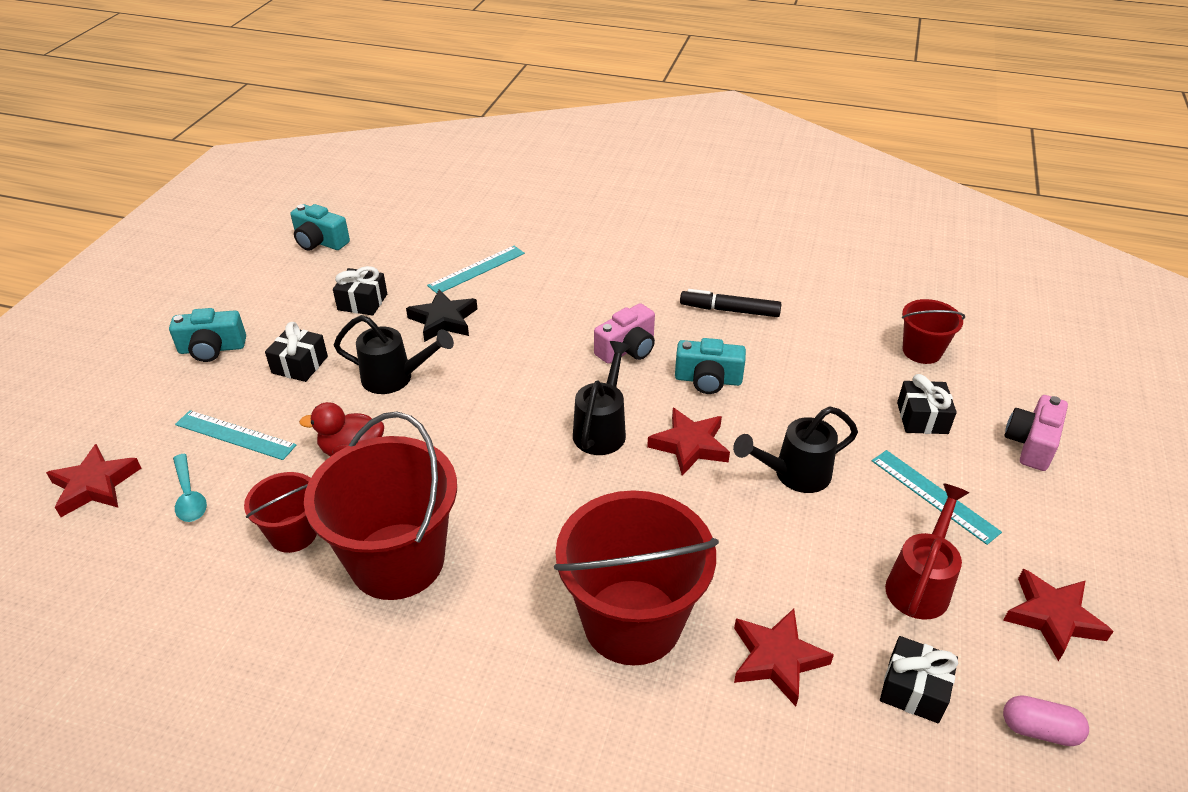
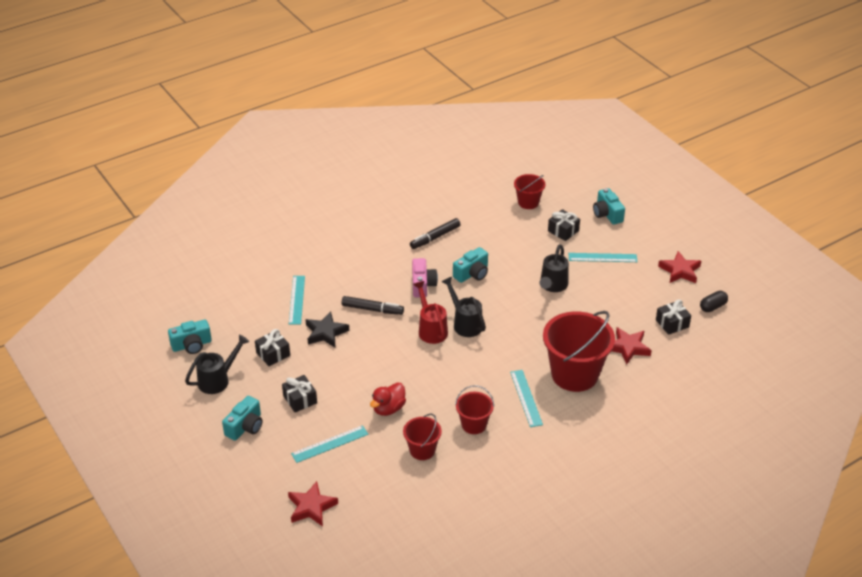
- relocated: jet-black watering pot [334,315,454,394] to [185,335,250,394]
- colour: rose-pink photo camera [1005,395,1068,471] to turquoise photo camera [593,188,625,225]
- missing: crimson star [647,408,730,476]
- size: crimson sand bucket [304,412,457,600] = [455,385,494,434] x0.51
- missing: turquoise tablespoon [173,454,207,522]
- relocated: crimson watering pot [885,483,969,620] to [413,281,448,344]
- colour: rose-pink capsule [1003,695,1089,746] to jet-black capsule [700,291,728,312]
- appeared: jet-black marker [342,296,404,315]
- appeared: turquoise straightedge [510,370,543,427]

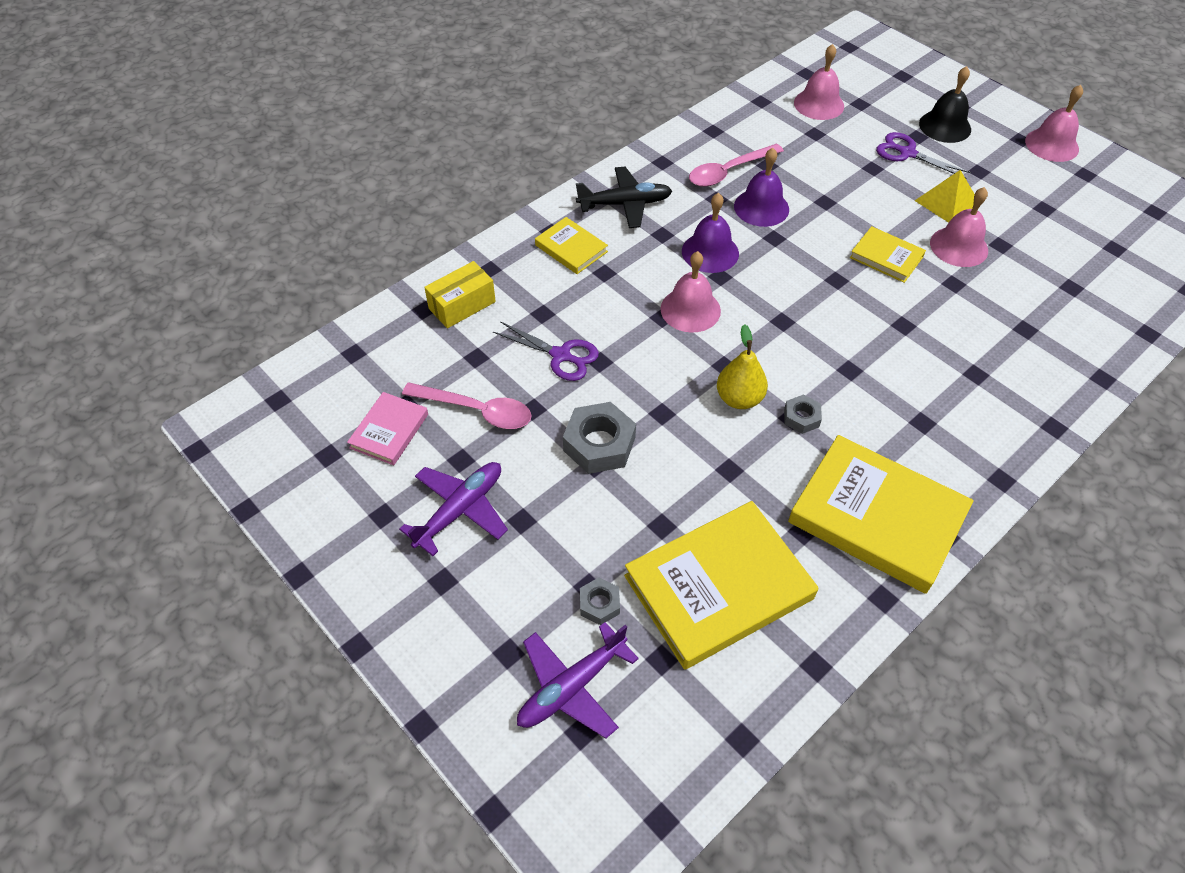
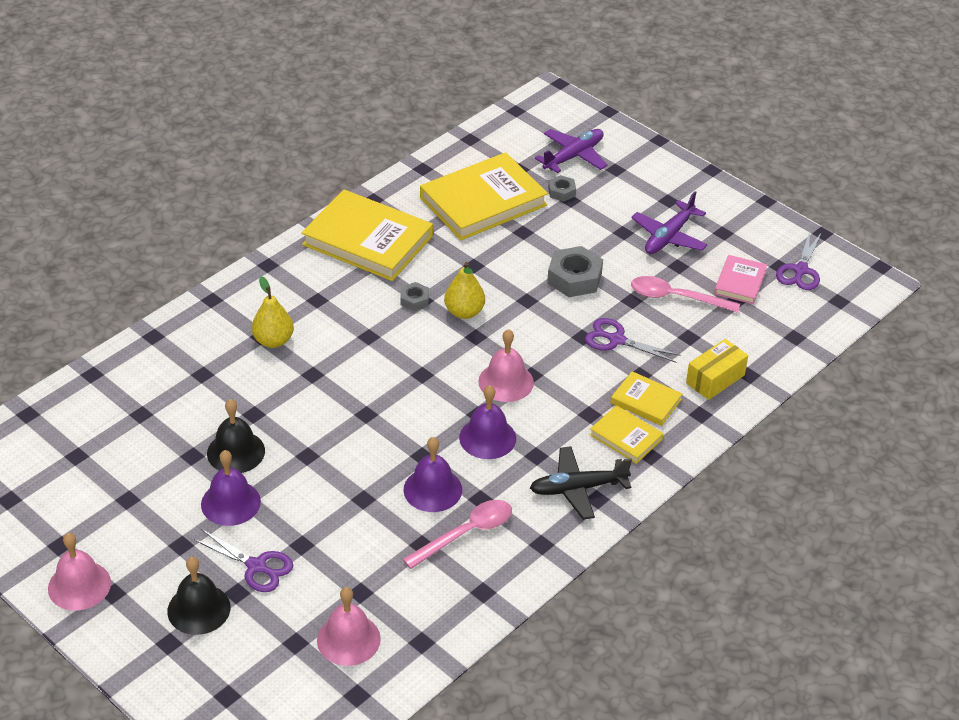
- exchanged: yellow solid pyramid [915,170,975,223] to royal purple bell [201,450,261,526]
- colour: rose-pink bell [930,187,988,267] to jet-black bell [207,399,265,473]
- relocated: yellow hardcover [850,226,926,283] to [611,371,682,426]
- appeared: royal purple shears [776,232,822,290]
- appeared: yellow pear [252,276,294,348]

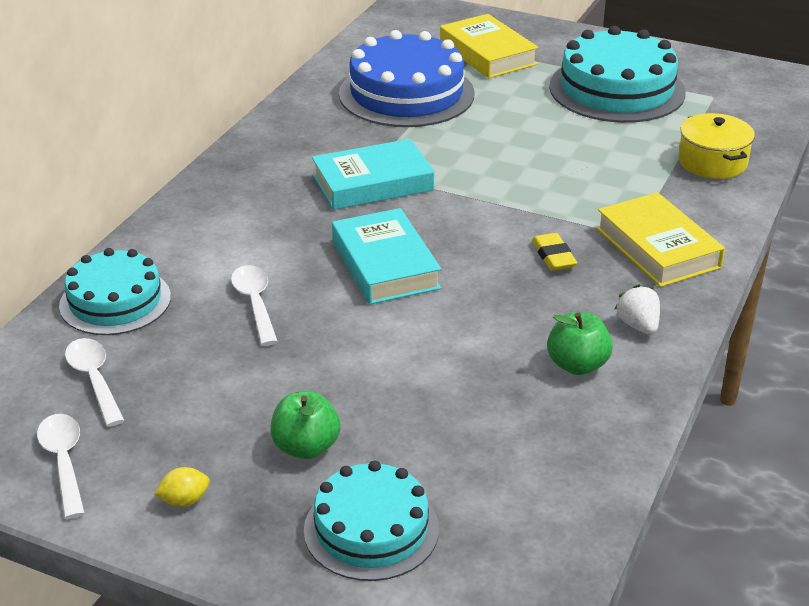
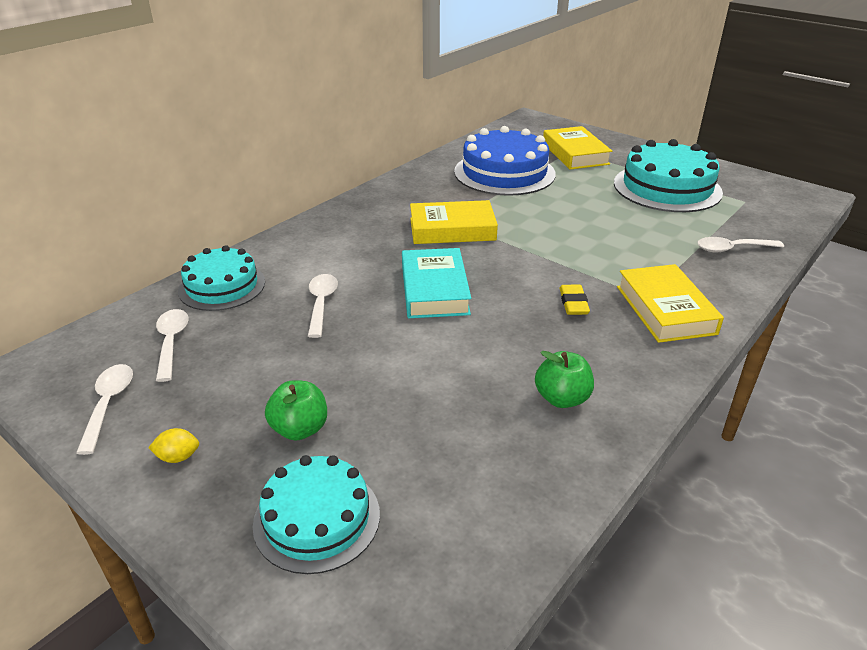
- exchanged: yellow stockpot [678,113,755,179] to snow-white tablespoon [697,237,784,252]
- colour: turquoise hardcover [312,139,434,210] to yellow hardcover [410,200,498,244]
- missing: snow-white toy strawberry [614,284,660,335]

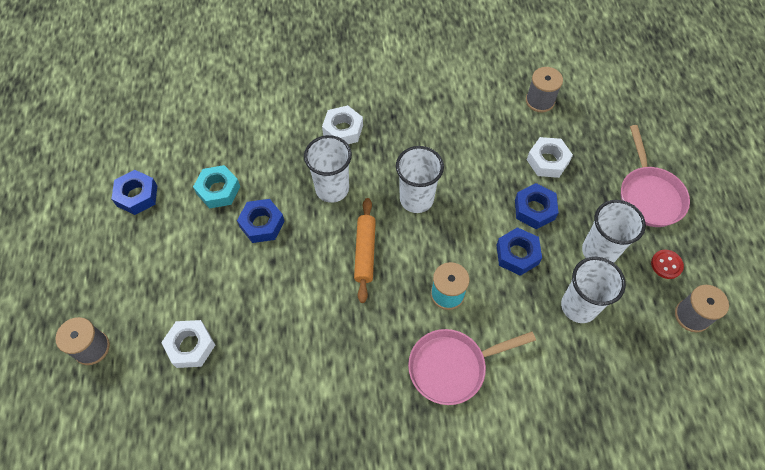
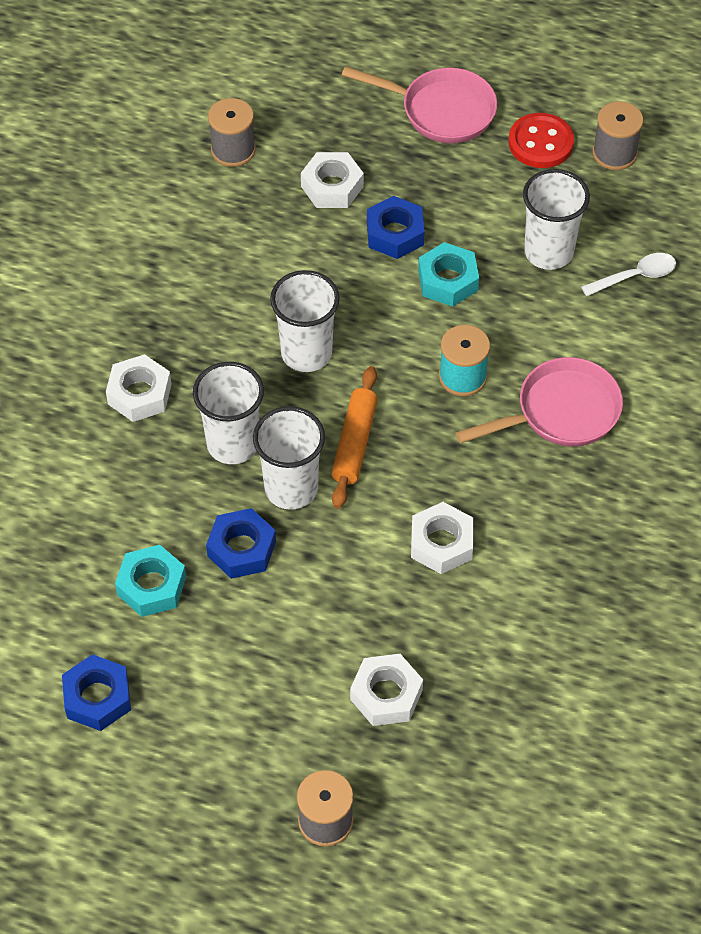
- spun: orange dough roller [354,198,376,303] = [331,366,378,509] 75 degrees clockwise
- relocated: snow-white cup [582,200,646,263] to [253,406,325,510]
- colour: cobalt nut [496,227,542,276] to turquoise nut [418,242,479,307]
- size: crimson button [651,250,684,279] = [509,113,574,168] x1.60
- spun: rose-pink frying pan [408,329,536,405] = [456,357,623,447] 120 degrees counterclockwise
- appeared: snow-white tablespoon [581,253,676,296]
- appeared: snow-white nut [411,502,473,574]

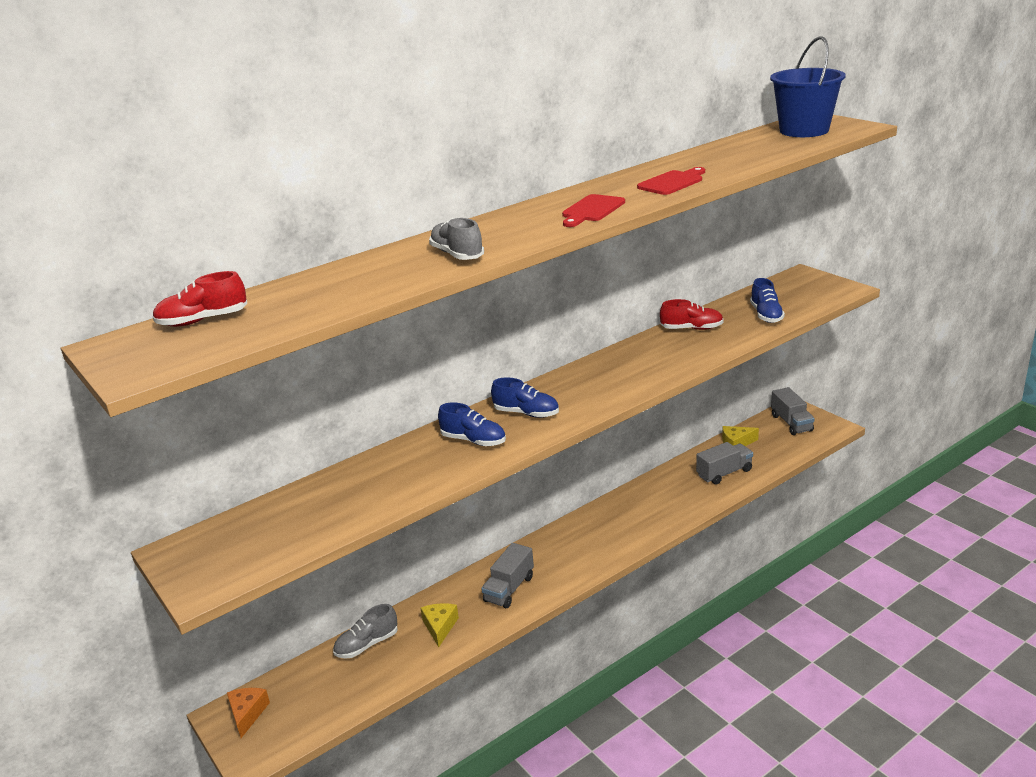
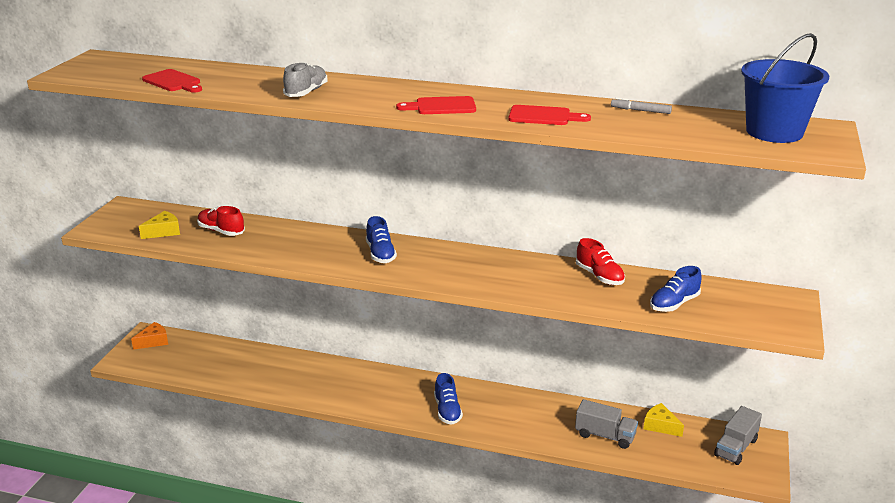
- relocated: crimson sneaker [152,271,247,327] to [197,206,245,236]
- relocated: cobalt sneaker [438,403,506,446] to [434,373,463,425]
- missing: gray toy truck [481,543,534,608]
- relocated: yellow cheese [421,603,459,647] to [139,211,180,239]
- missing: gray sneaker [333,604,397,659]
- appeared: crimson chopping board [142,69,202,93]
- appeared: gray marker [611,97,672,114]

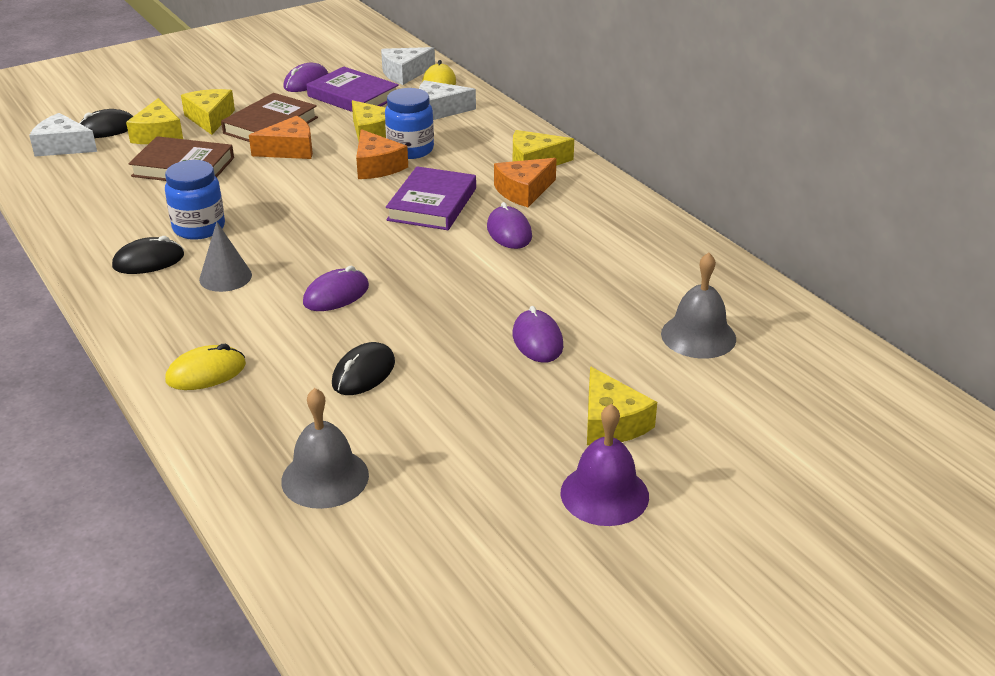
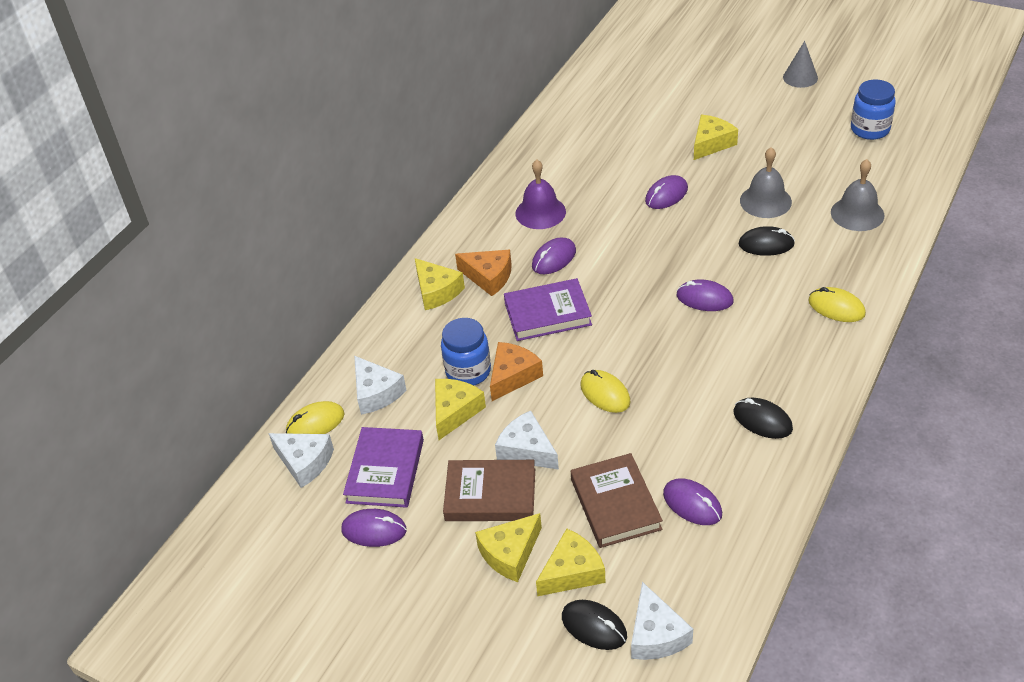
- colour: orange cheese [249,116,313,159] to snow-white cheese [495,411,559,470]
- relocated: cobalt preserve jar [165,160,225,240] to [851,80,896,140]
- relocated: gray solid cone [199,222,252,292] to [783,41,818,88]
- relocated: gray bell [661,253,736,359] to [740,147,792,218]
- relocated: royal purple bell [561,404,649,526] to [516,160,566,229]
- appeared: yellow PC mouse [580,370,631,413]
- appeared: royal purple PC mouse [663,478,722,525]

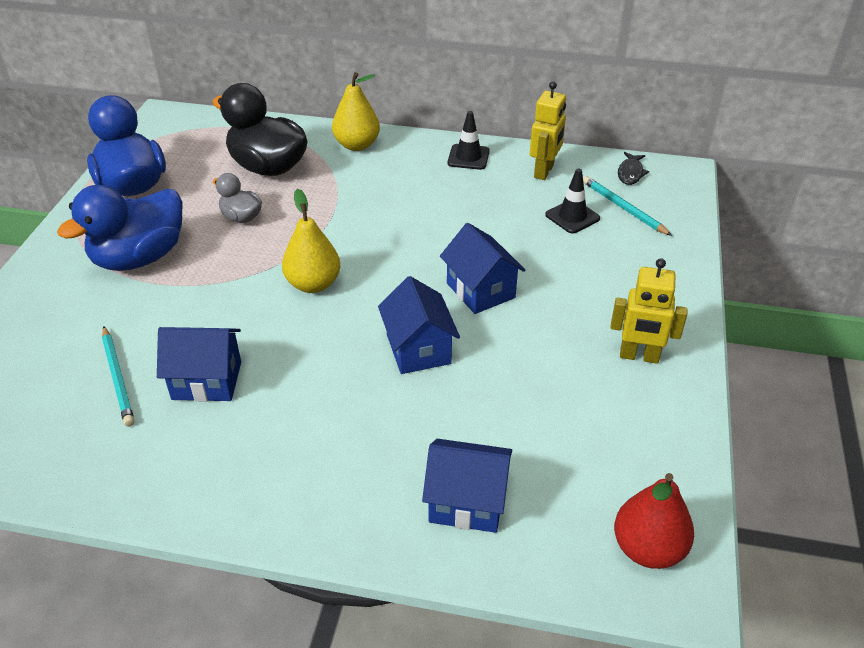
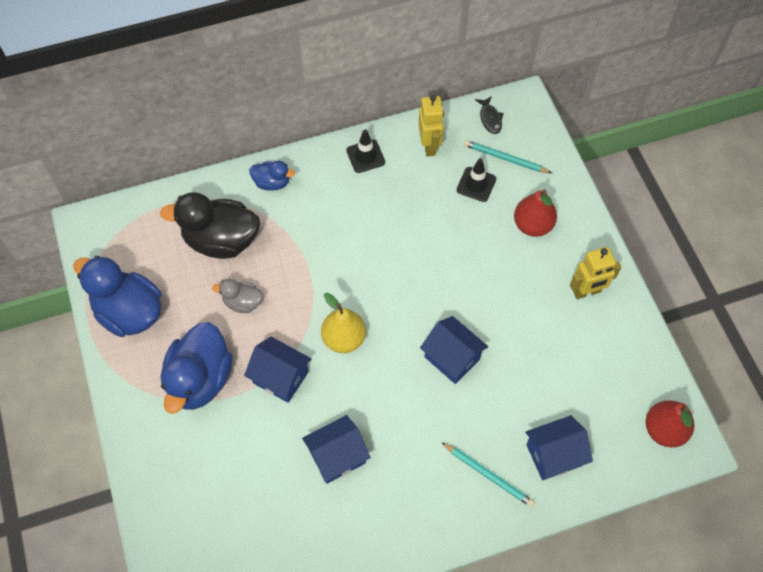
- exchanged: yellow pear [332,72,380,151] to cobalt rubber duck [249,161,295,190]
- relocated: cobalt toy house [440,223,525,314] to [244,337,312,403]
- relocated: turquoise wooden pencil [102,326,135,427] to [441,442,535,507]
- appeared: crimson pear [514,189,557,237]

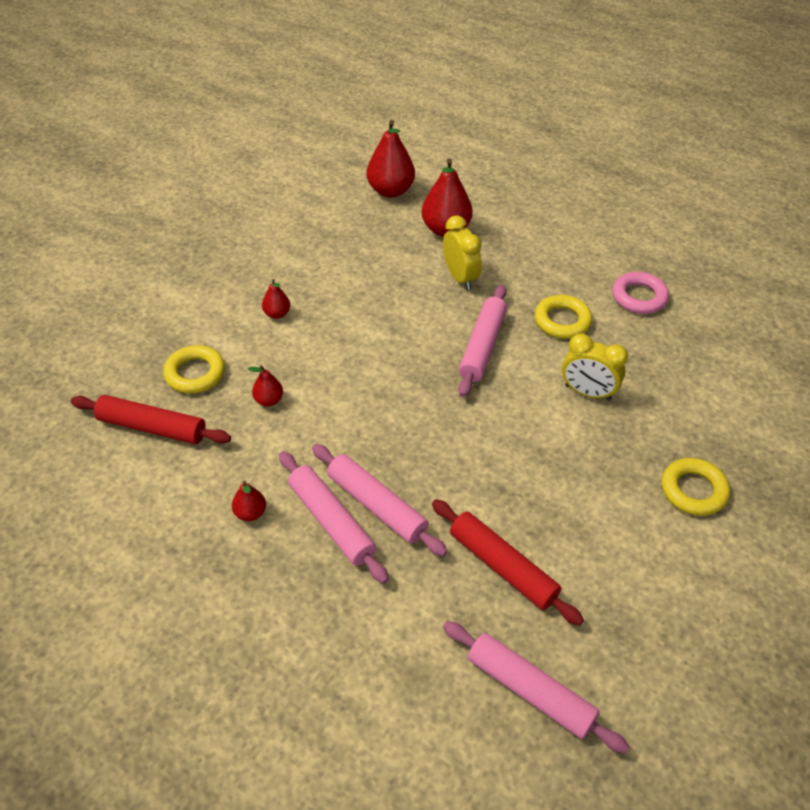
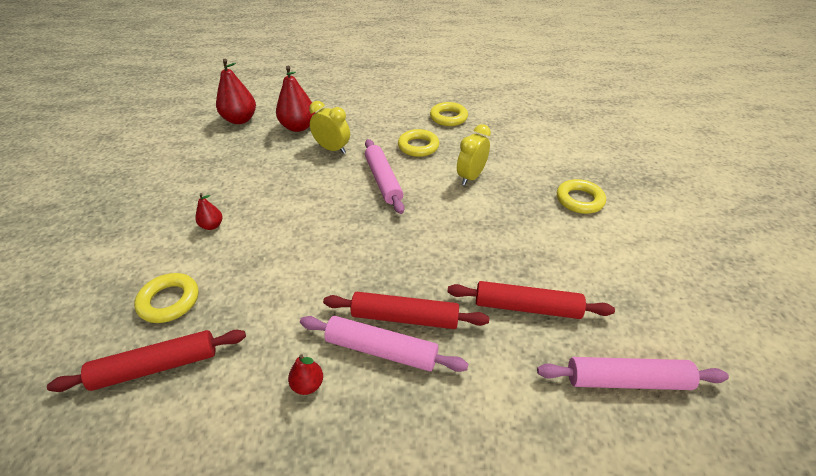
- colour: rose-pink torus [612,272,669,314] to yellow torus [430,102,468,126]
- spun: yellow alarm clock [562,333,628,400] = [457,124,491,185] 135 degrees clockwise
- missing: crimson pear [248,365,283,406]
- colour: rose-pink dough roller [312,444,448,557] to crimson dough roller [323,292,489,329]

